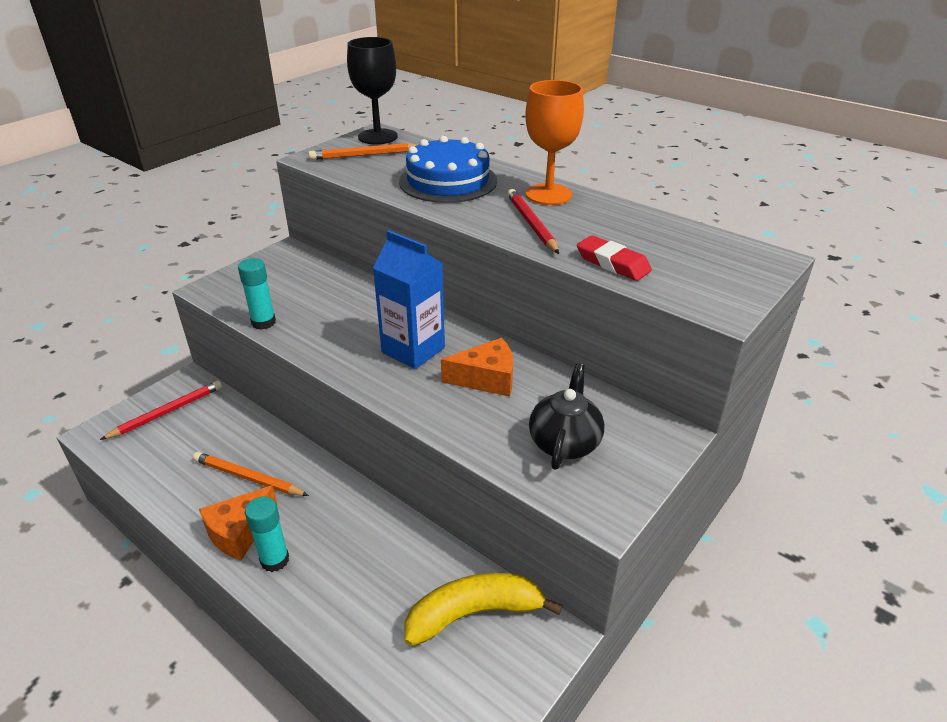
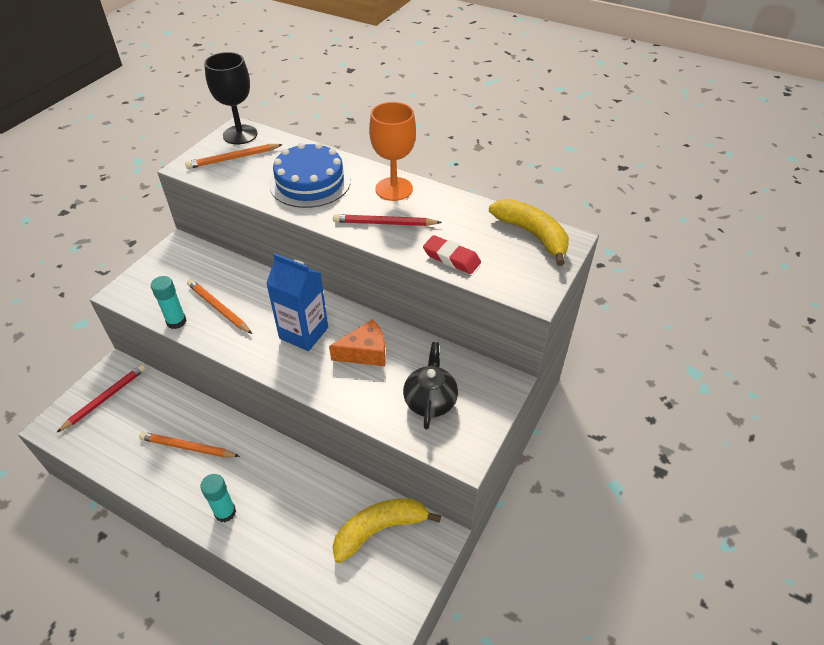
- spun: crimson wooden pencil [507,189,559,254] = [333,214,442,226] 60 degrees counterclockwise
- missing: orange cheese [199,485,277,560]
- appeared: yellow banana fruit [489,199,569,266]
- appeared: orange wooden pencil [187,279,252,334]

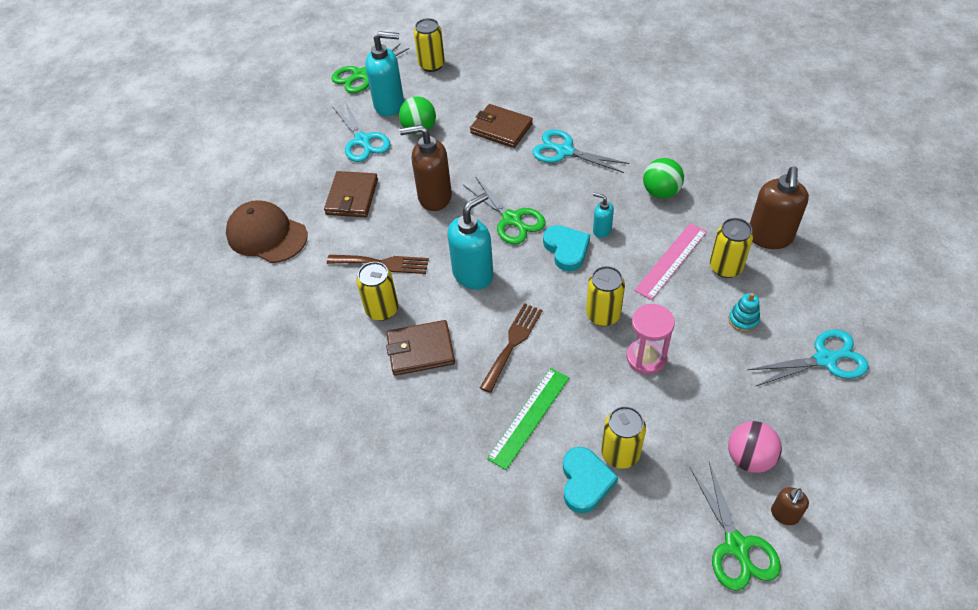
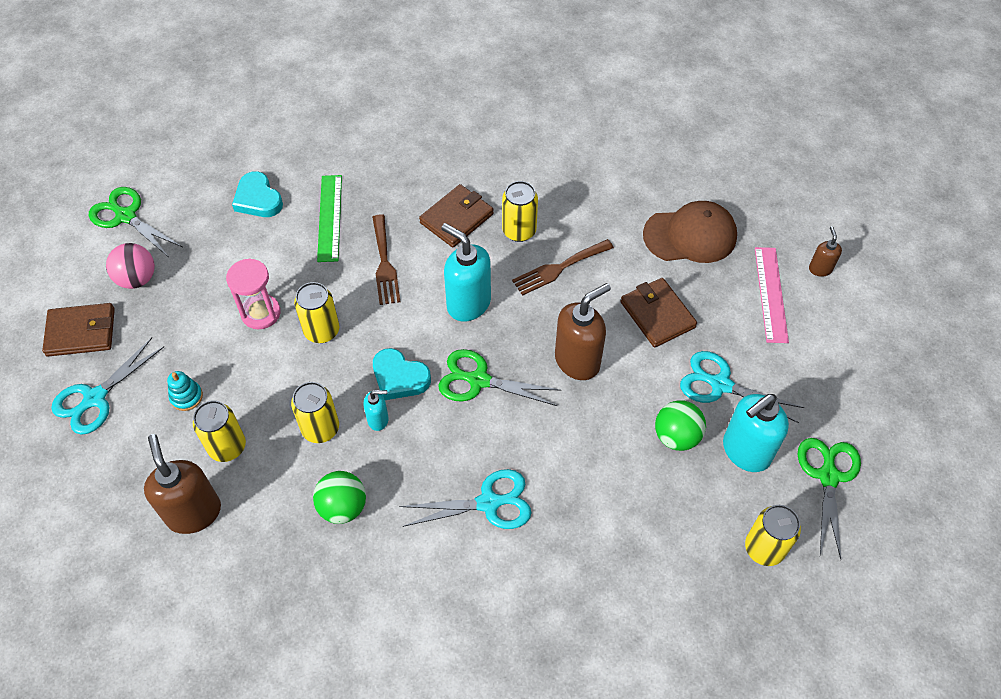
- relocated: brown billfold [470,104,533,148] to [42,303,115,357]
- spun: turquoise soap pump [447,192,494,290] = [441,223,491,322] 120 degrees clockwise
- relocated: rose-pink straightedge [634,223,707,300] to [755,247,789,343]
- relocated: yellow can [601,406,646,469] to [291,382,339,443]
- relocated: brown soap pump [771,487,809,525] to [809,226,842,277]

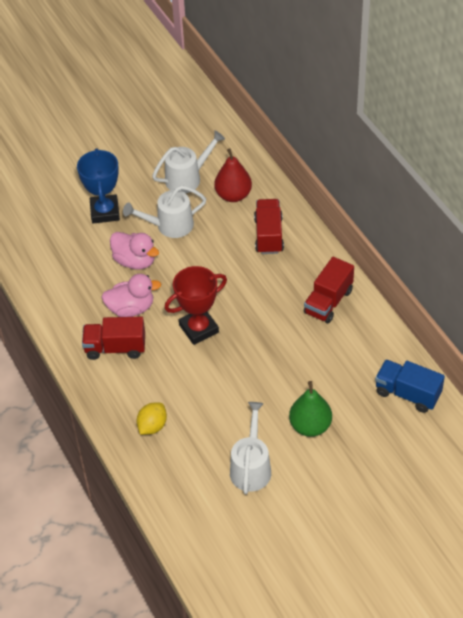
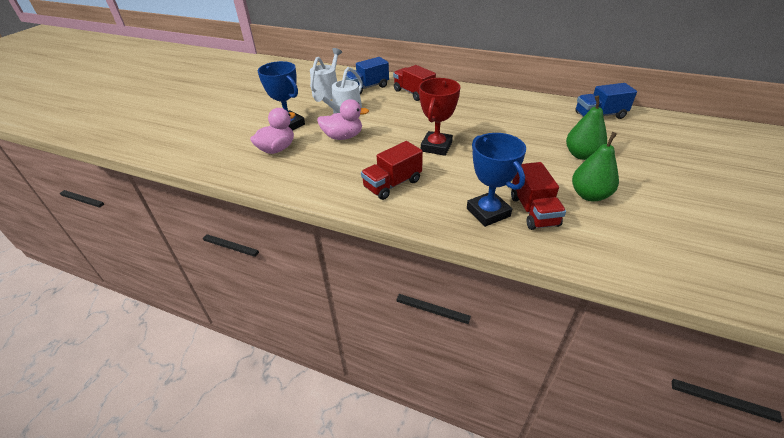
- exchanged: crimson pear [214,148,252,202] to cobalt toy truck [346,57,389,94]
- relocated: crimson toy truck [304,257,354,323] to [511,162,566,230]
- relocated: rose-pink rubber duck [101,274,161,317] to [250,108,296,154]
- exchanged: yellow lemon [136,402,167,435] to cobalt trophy [467,133,526,227]
- exchanged: snow-white watering pot [230,402,271,494] to leaf-green pear [572,132,619,201]

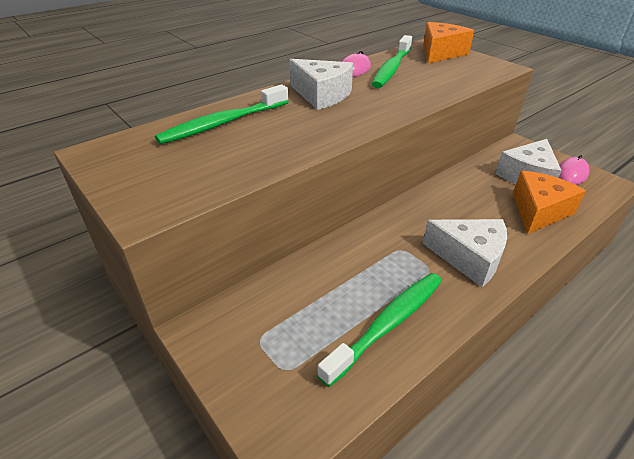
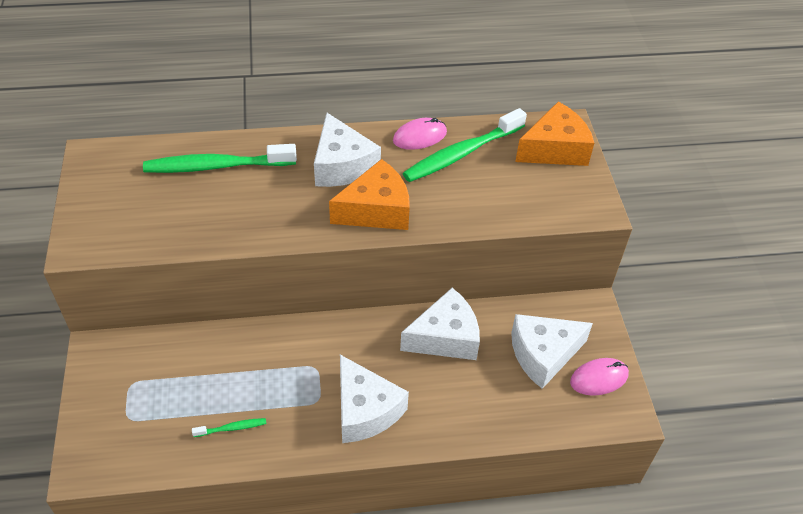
- relocated: orange cheese [513,171,586,234] to [329,159,410,230]
- size: leaf-green toothbrush [317,273,442,387] = [192,418,266,437] x0.44
- appeared: snow-white cheese [400,288,480,360]

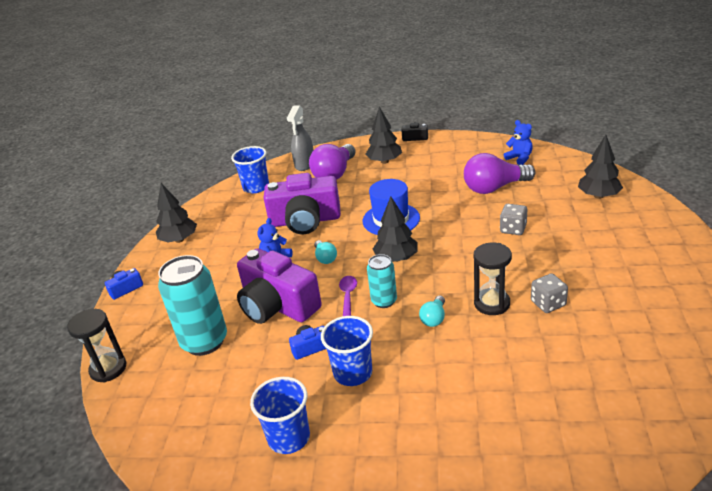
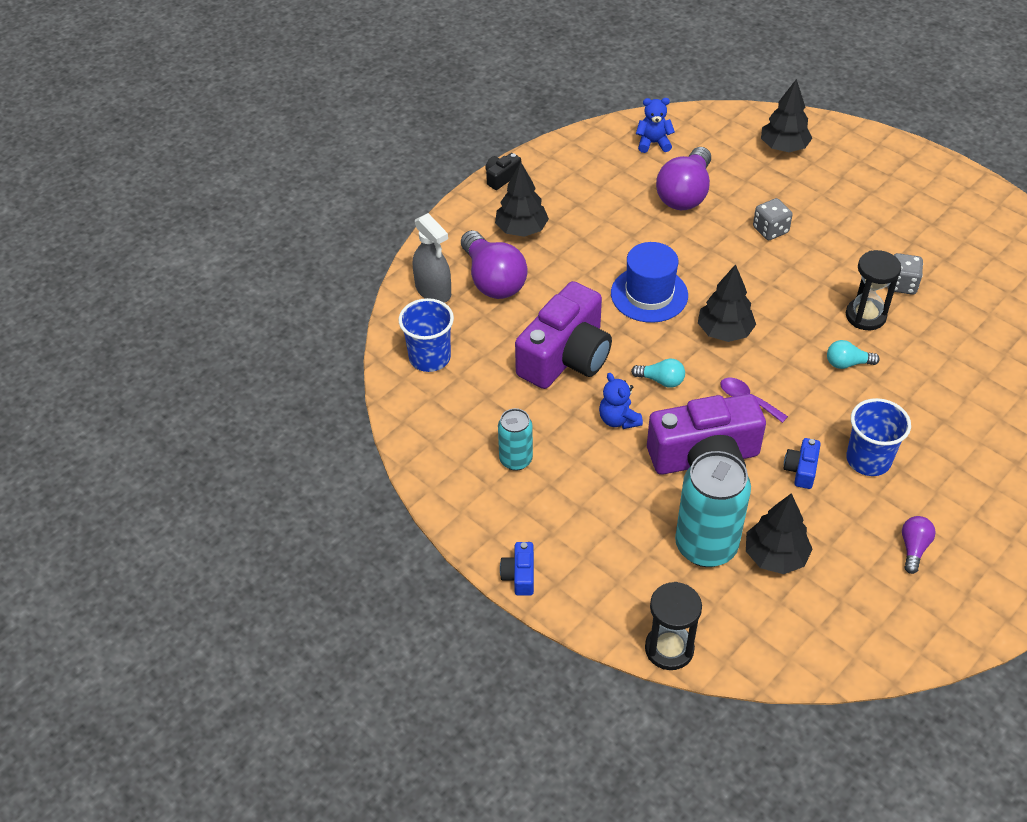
- relocated: jet-black toy tree [156,183,197,243] to [746,493,813,574]
- relocated: turquoise can [367,254,397,308] to [498,408,533,471]
- spun: turquoise bulb [419,295,445,327] = [827,340,880,369] 120 degrees clockwise
- exchanged: cobalt cup [250,377,310,454] to royal purple bulb [902,516,936,574]

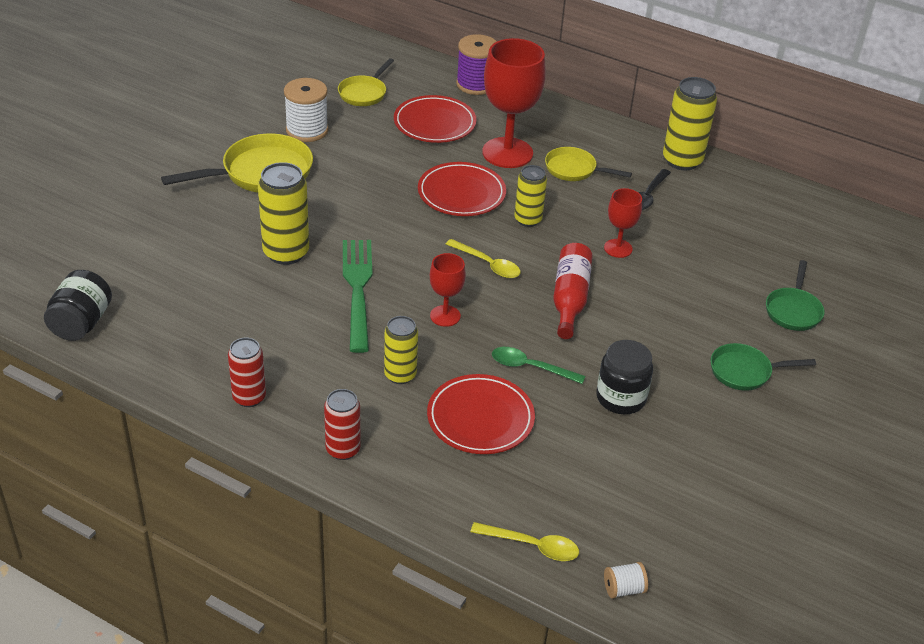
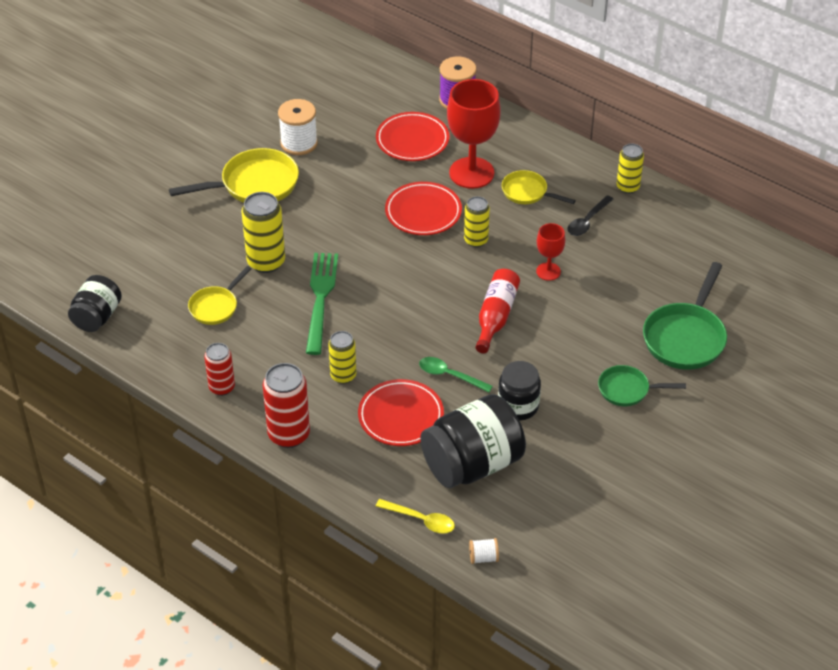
- relocated: yellow frying pan [338,58,394,106] to [188,266,252,325]
- size: yellow can [663,77,717,170] = [617,144,644,194] x0.64
- missing: yellow tablespoon [446,239,521,278]
- missing: crimson wine glass [430,253,466,327]
- size: leaf-green frying pan [766,260,825,331] = [643,262,727,370] x1.69
- size: crimson can [324,389,360,460] = [263,363,310,448] x1.57
- appeared: jet-black preserve jar [420,394,526,488]

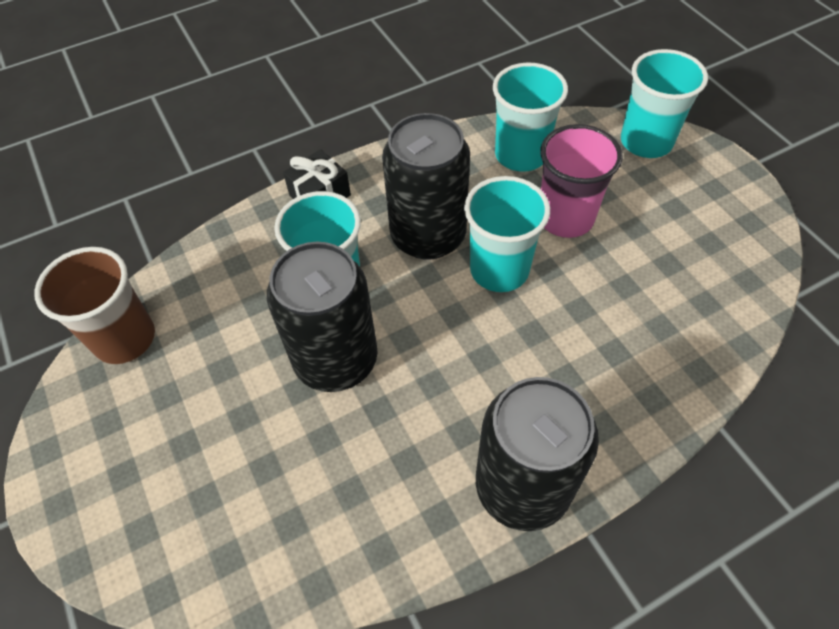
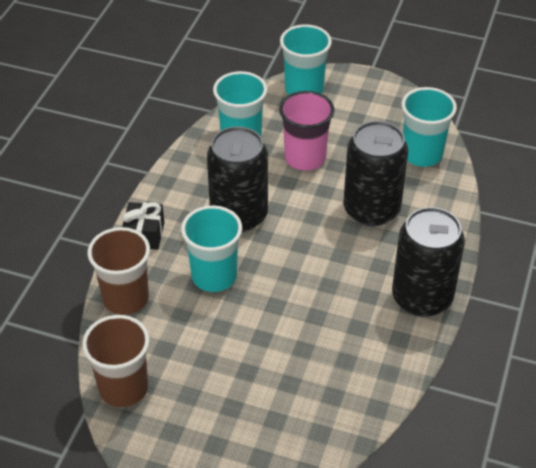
- relocated: turquoise cup [464,176,550,292] to [401,87,457,167]
- relocated: jet-black can [267,242,378,392] to [344,121,408,226]
- appeared: brown cup [88,227,150,315]

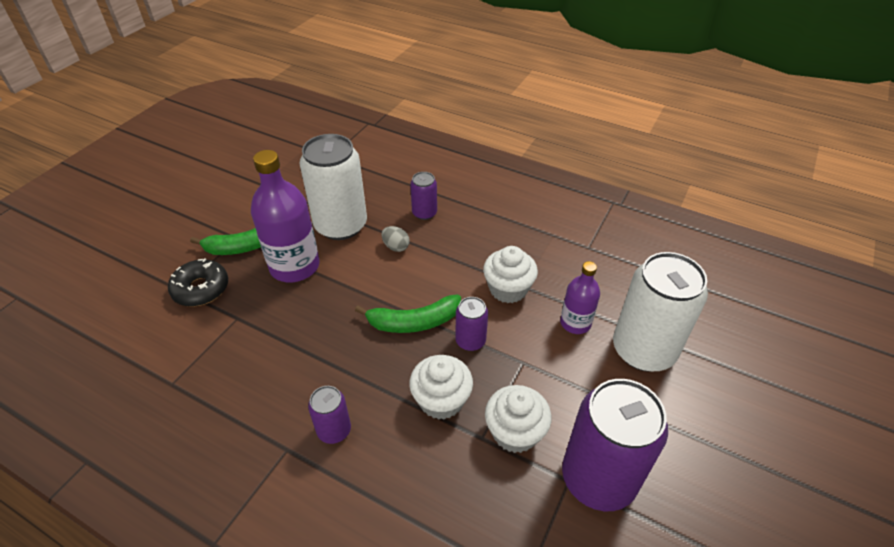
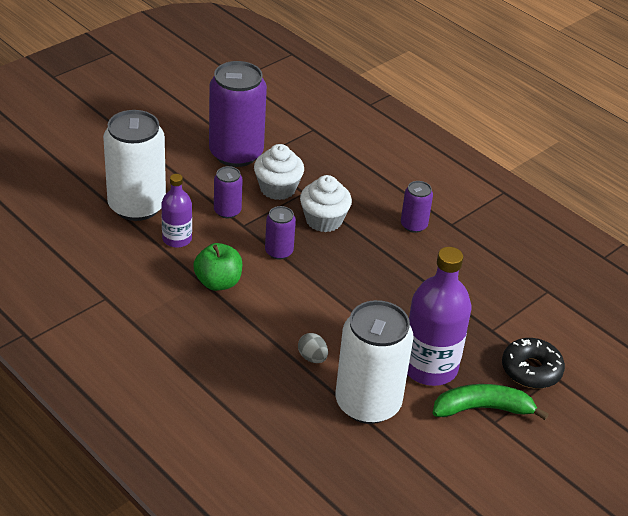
- relocated: royal purple can [410,172,437,220] to [214,166,243,218]
- exchanged: snow-white muffin [483,246,538,303] to leaf-green toy apple [193,243,242,291]
- missing: leaf-green banana fruit [355,294,461,333]

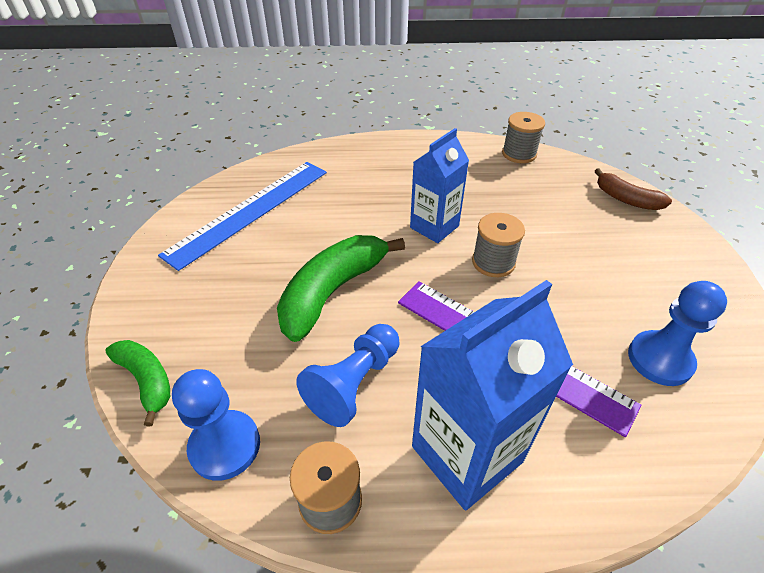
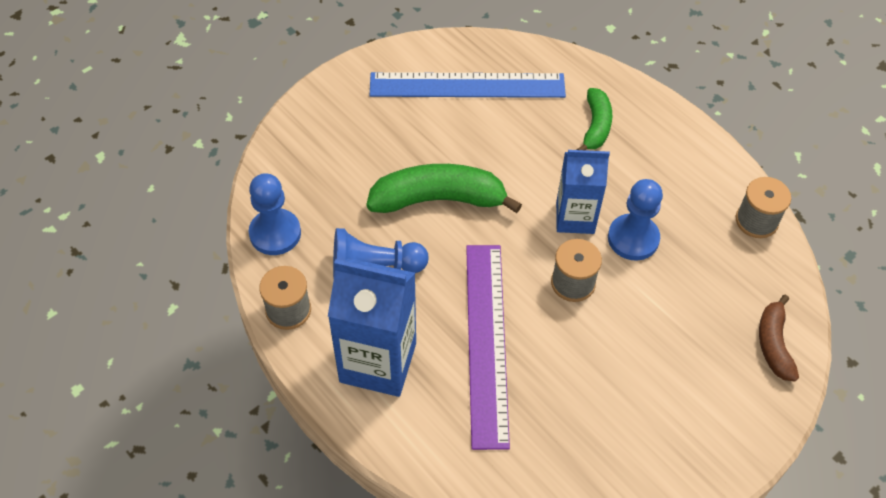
- relocated: cobalt chess pawn [628,281,727,386] to [608,179,663,261]
- relocated: leaf-green banana fruit [105,340,170,427] to [577,88,612,150]

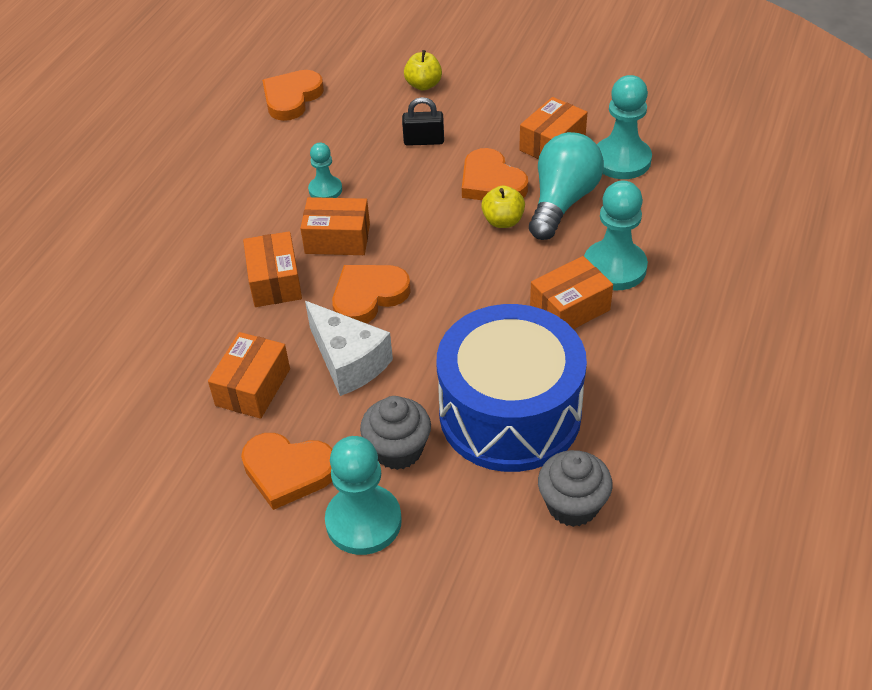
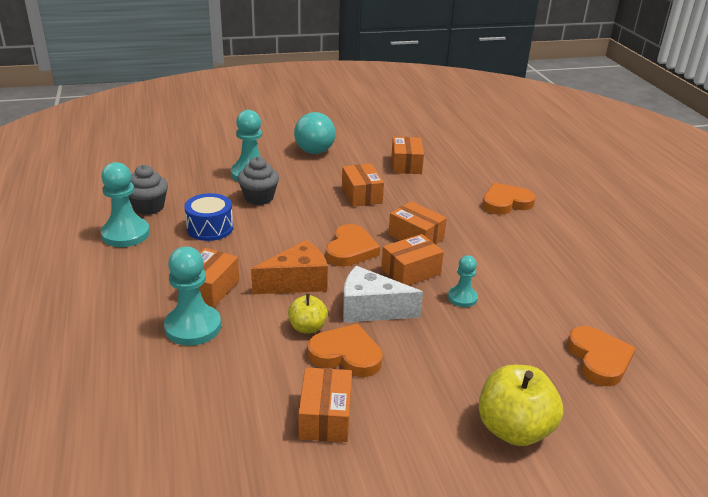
- size: yellow toy apple [404,50,442,91] = [479,365,563,446] x1.76
- relocated: turquoise chess pawn [597,75,652,179] to [101,162,150,247]
- missing: jet-black padlock [402,97,444,146]
- relocated: turquoise bulb [529,132,604,240] to [294,112,336,154]
- relocated: snow-white cheese [305,301,393,396] to [343,266,423,323]
- size: cobalt drum [436,304,587,472] = [184,193,233,241] x0.50
- relocated: orange heart shape [241,433,332,510] to [482,183,535,215]
- appeared: orange parcel [391,137,424,174]
- appeared: orange cheese [251,240,328,294]

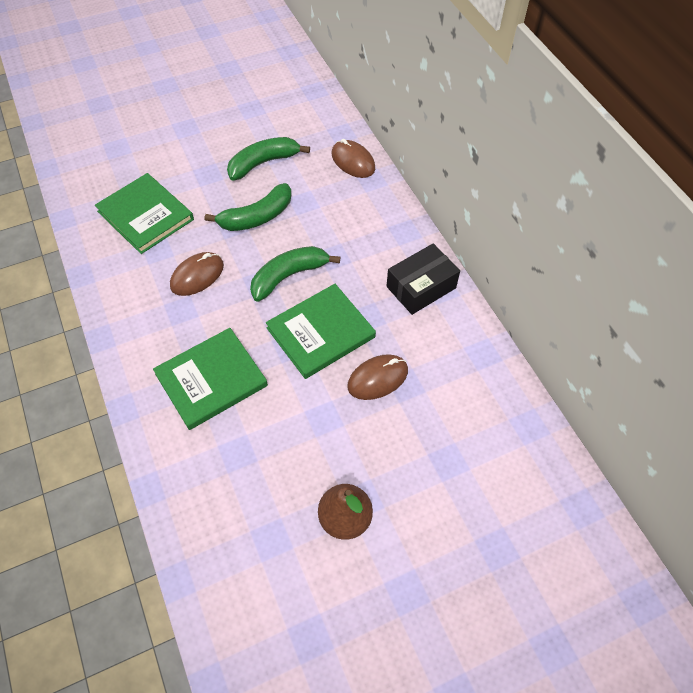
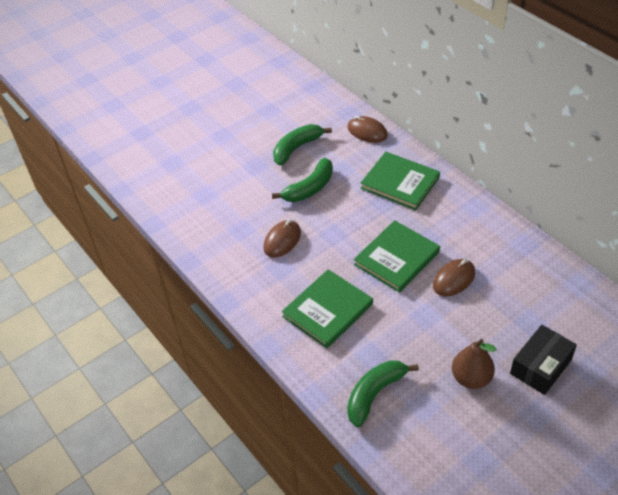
- relocated: leaf-green hardcover [95,173,194,254] to [361,152,440,210]
- relocated: jet-black parcel [386,243,460,315] to [510,325,577,395]
- relocated: leaf-green banana fruit [250,246,341,302] to [347,360,419,427]

